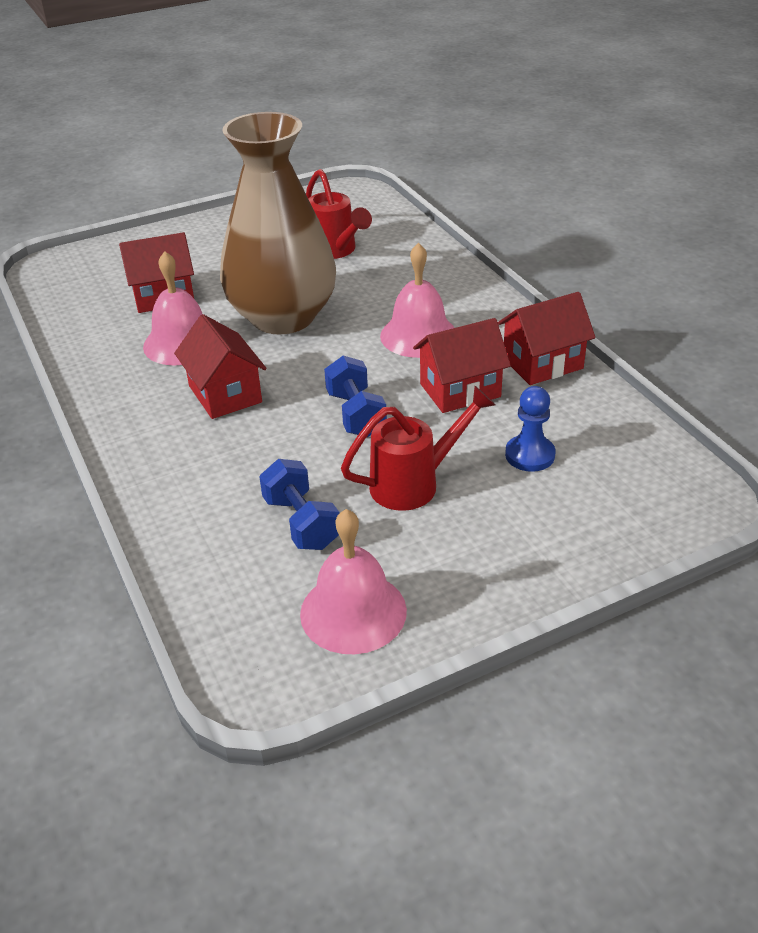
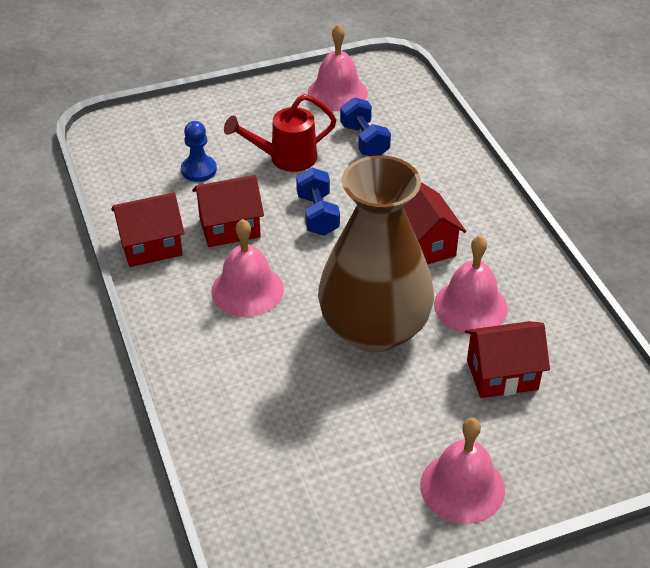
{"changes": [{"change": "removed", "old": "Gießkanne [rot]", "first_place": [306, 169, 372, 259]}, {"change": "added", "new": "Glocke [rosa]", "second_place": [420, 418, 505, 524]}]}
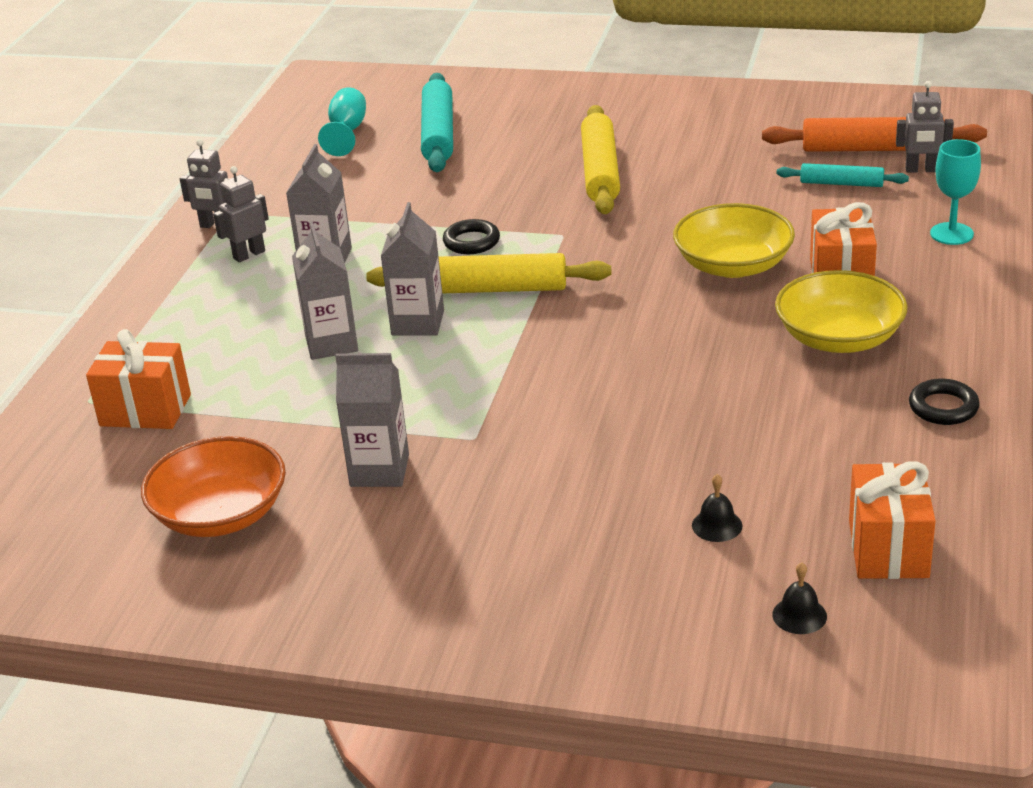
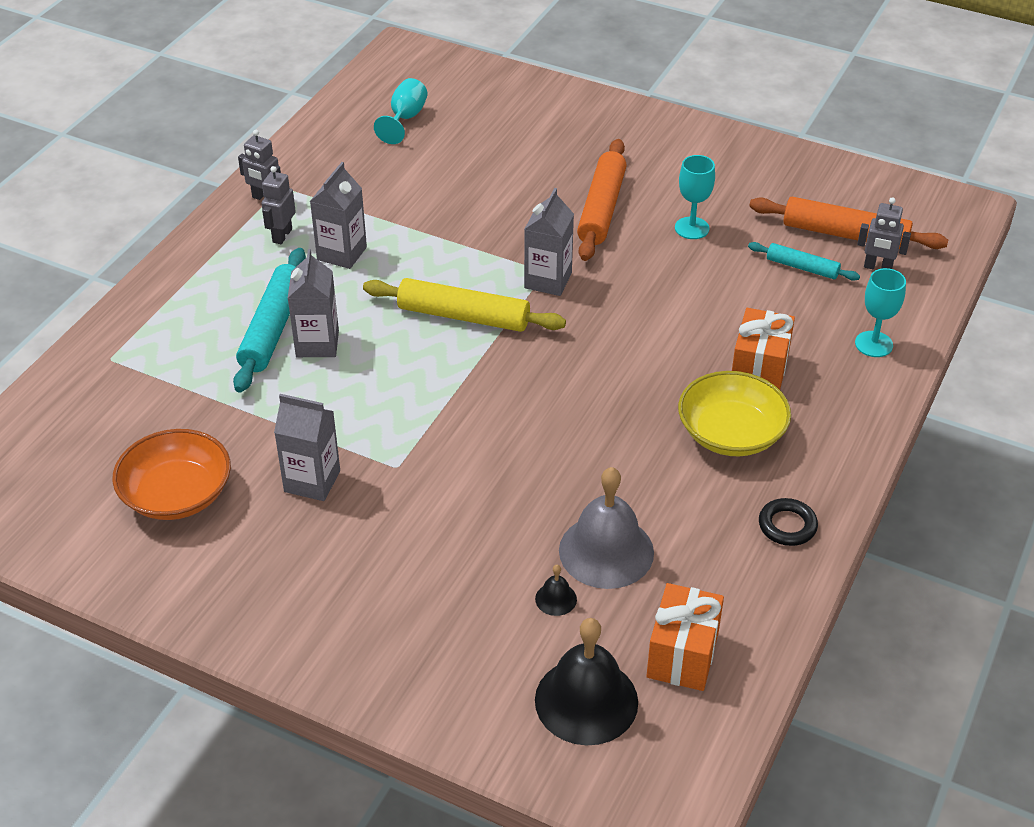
{"changes": [{"change": "moved", "old": "Nudelholz [türkis]", "first_place": [421, 73, 453, 172], "second_place": [233, 248, 306, 393]}, {"change": "recoloured", "old": "Nudelholz [gelb]", "new": "Nudelholz [orange]", "first_place": [581, 105, 620, 214], "second_place": [577, 139, 627, 261]}, {"change": "turned", "old": "Roboter [grau]", "first_place": [213, 166, 269, 262], "second_place": [261, 166, 296, 244], "degrees": -45}, {"change": "moved", "old": "Getränkekarton [grau]", "first_place": [381, 202, 444, 336], "second_place": [524, 188, 574, 296]}, {"change": "removed", "old": "Schüssel [gelb]", "first_place": [673, 203, 795, 278]}, {"change": "removed", "old": "Ring [schwarz]", "first_place": [443, 219, 500, 254]}, {"change": "removed", "old": "Geschenk [orange]", "first_place": [86, 329, 191, 429]}, {"change": "resized", "old": "Glocke [schwarz]", "first_place": [772, 562, 827, 634], "second_place": [535, 618, 638, 745], "factor": 2.35}, {"change": "added", "new": "Kelch [türkis]", "second_place": [675, 155, 715, 239]}, {"change": "added", "new": "Glocke [grau]", "second_place": [559, 467, 654, 589]}]}
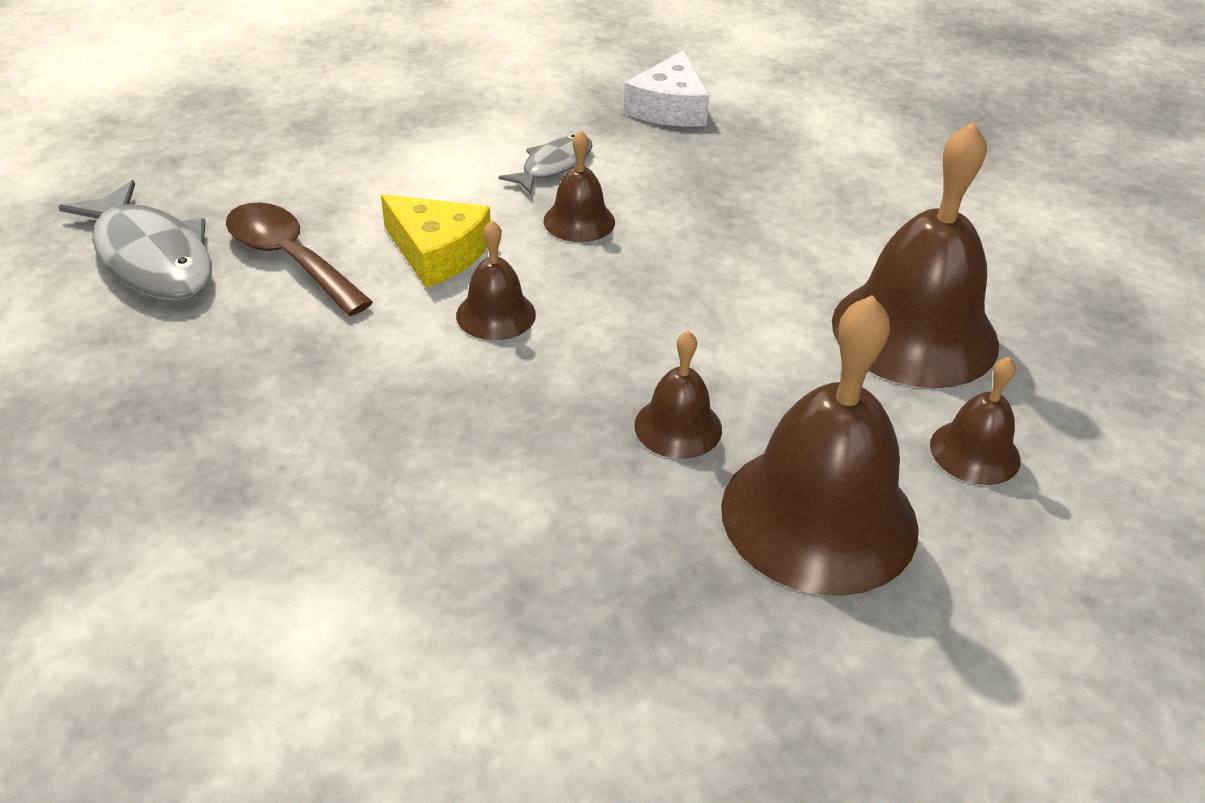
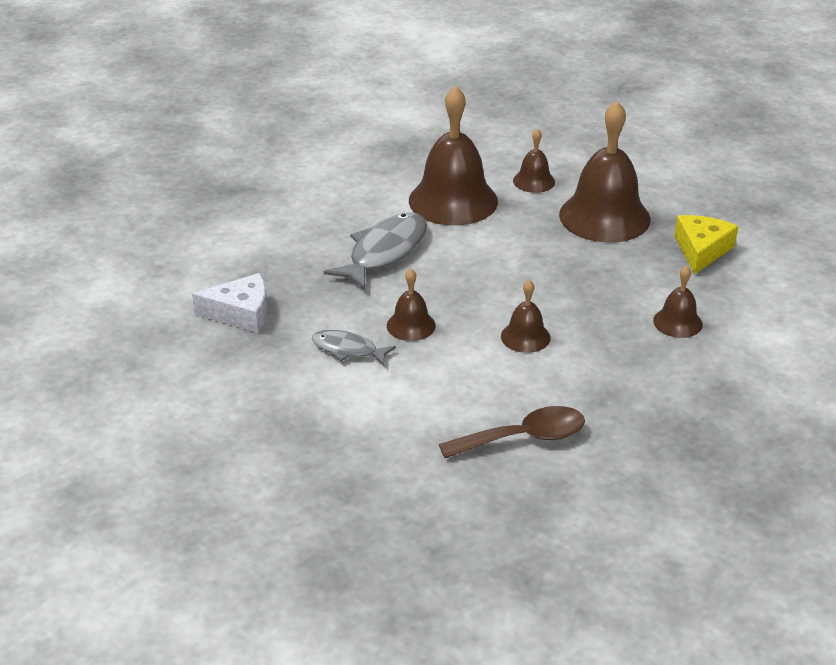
{"changes": [{"change": "moved", "old": "Fisch [grau]", "first_place": [59, 180, 212, 301], "second_place": [324, 213, 427, 290]}, {"change": "moved", "old": "Käse [gelb]", "first_place": [381, 194, 491, 288], "second_place": [674, 215, 738, 274]}, {"change": "turned", "old": "Löffel [braun]", "first_place": [226, 202, 373, 316], "second_place": [439, 406, 585, 458], "degrees": -135}, {"change": "moved", "old": "Glocke [braun]", "first_place": [634, 331, 722, 459], "second_place": [653, 266, 703, 338]}]}
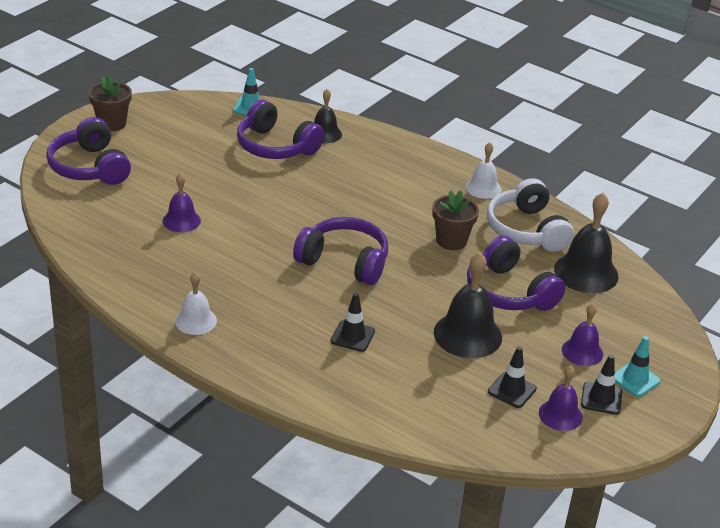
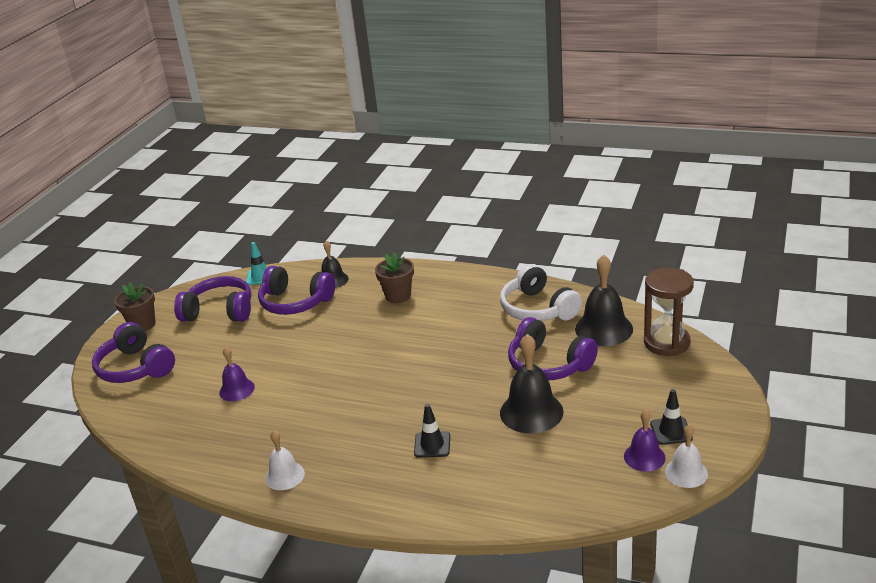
{"changes": [{"change": "moved", "old": "Glocke [weiß]", "first_place": [466, 142, 501, 199], "second_place": [665, 425, 708, 488]}, {"change": "moved", "old": "Blumentopf [braun]", "first_place": [432, 190, 479, 250], "second_place": [375, 252, 414, 303]}, {"change": "moved", "old": "Kopfhörer [lila]", "first_place": [293, 217, 388, 285], "second_place": [174, 276, 251, 322]}, {"change": "removed", "old": "Glocke [lila]", "first_place": [562, 303, 603, 366]}, {"change": "removed", "old": "Leitkegel [türkis]", "first_place": [615, 336, 661, 397]}, {"change": "removed", "old": "Leitkegel [schwarz]", "first_place": [488, 346, 537, 408]}, {"change": "added", "new": "Sanduhr [braun]", "second_place": [644, 268, 694, 356]}]}
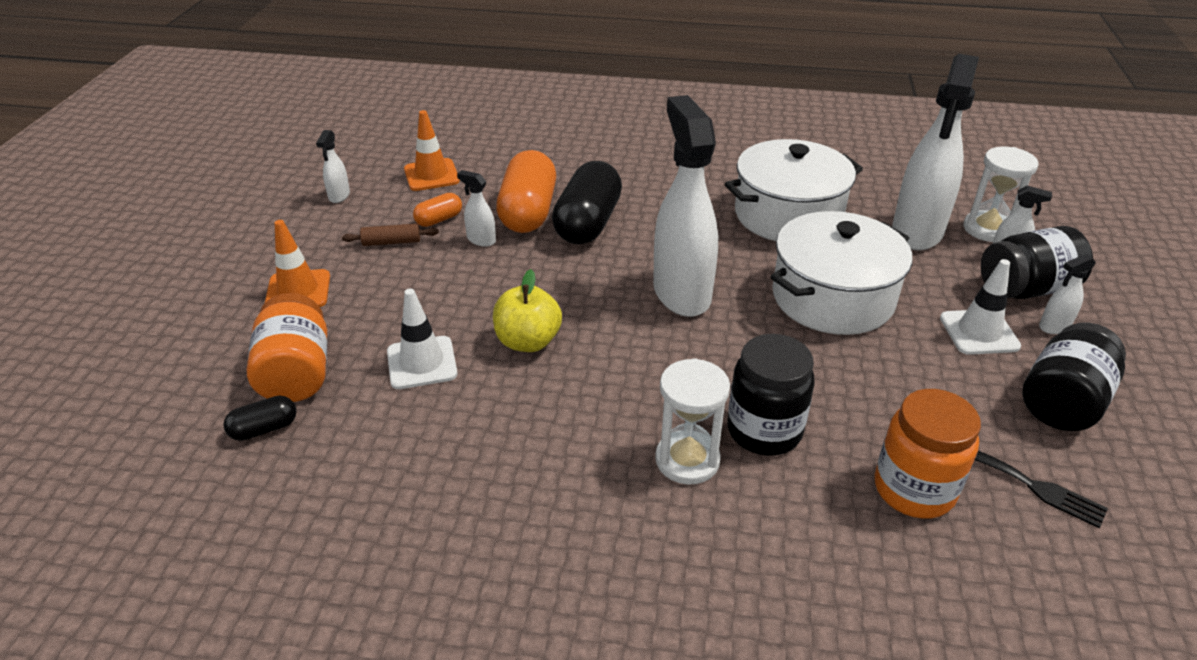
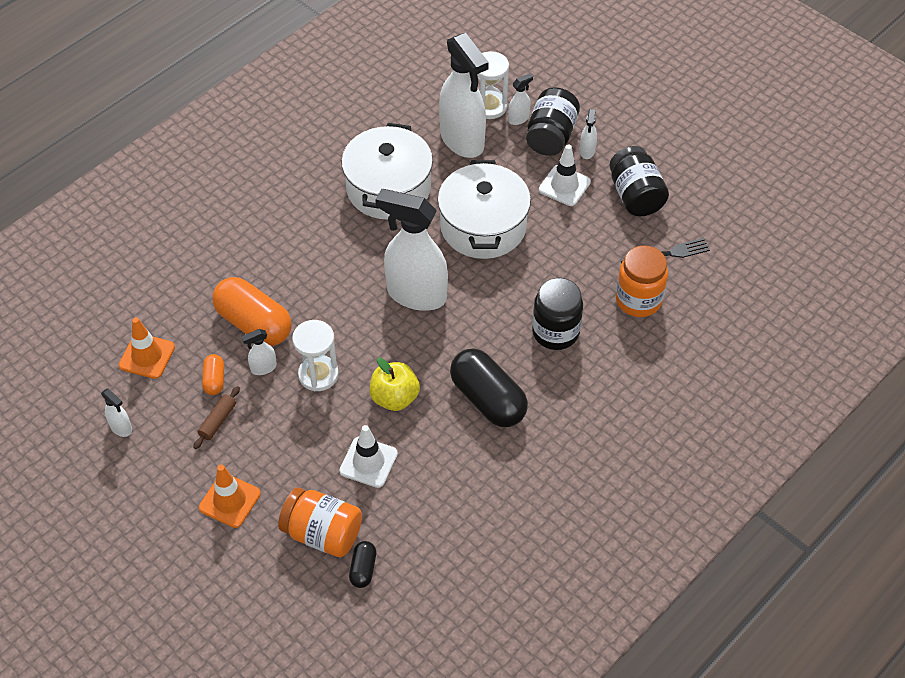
{"changes": [{"change": "moved", "old": "Kapsel [schwarz]", "first_place": [552, 161, 622, 244], "second_place": [450, 349, 528, 427]}, {"change": "moved", "old": "Sanduhr [weiß]", "first_place": [655, 358, 730, 485], "second_place": [292, 320, 339, 391]}]}
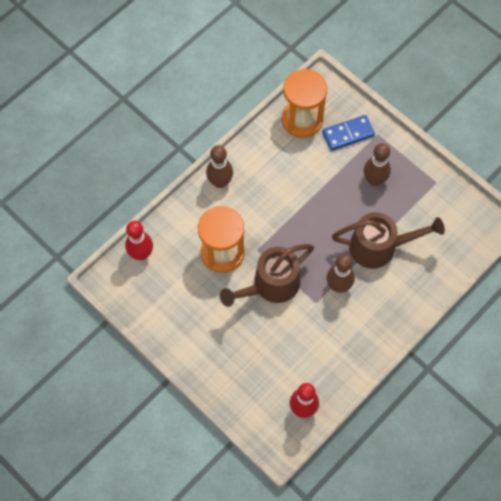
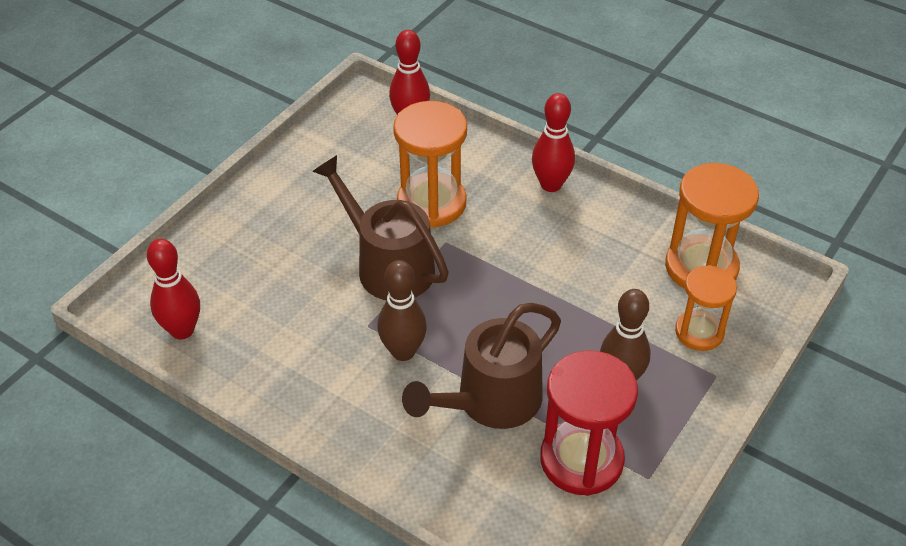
{"changes": [{"change": "replaced", "old": "Dominostein [blau]", "new": "Sanduhr [orange]", "first_place": [322, 115, 375, 151], "second_place": [675, 265, 737, 351]}, {"change": "recoloured", "old": "Bowlingkegel [braun]", "new": "Bowlingkegel [rot]", "first_place": [206, 145, 233, 188], "second_place": [532, 93, 575, 192]}, {"change": "turned", "old": "Gießkanne [braun]", "first_place": [332, 212, 445, 269], "second_place": [402, 303, 561, 429], "degrees": 60}, {"change": "added", "new": "Sanduhr [rot]", "second_place": [540, 350, 638, 496]}]}
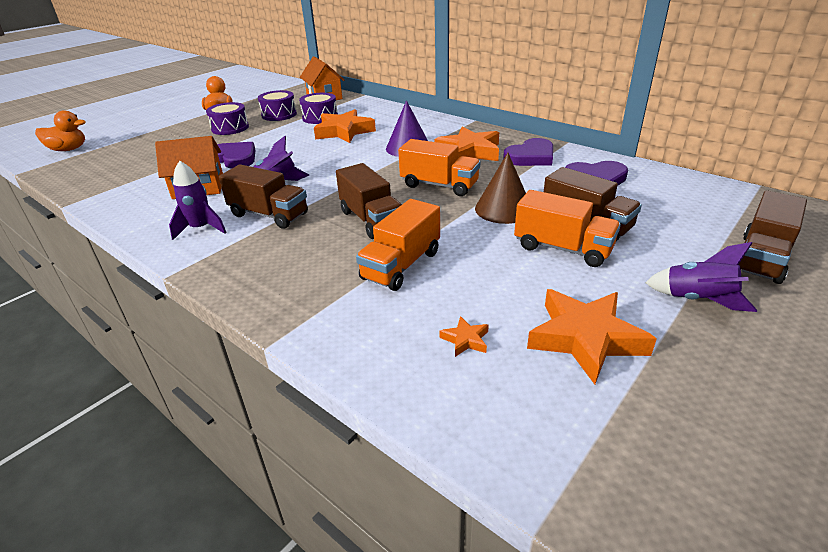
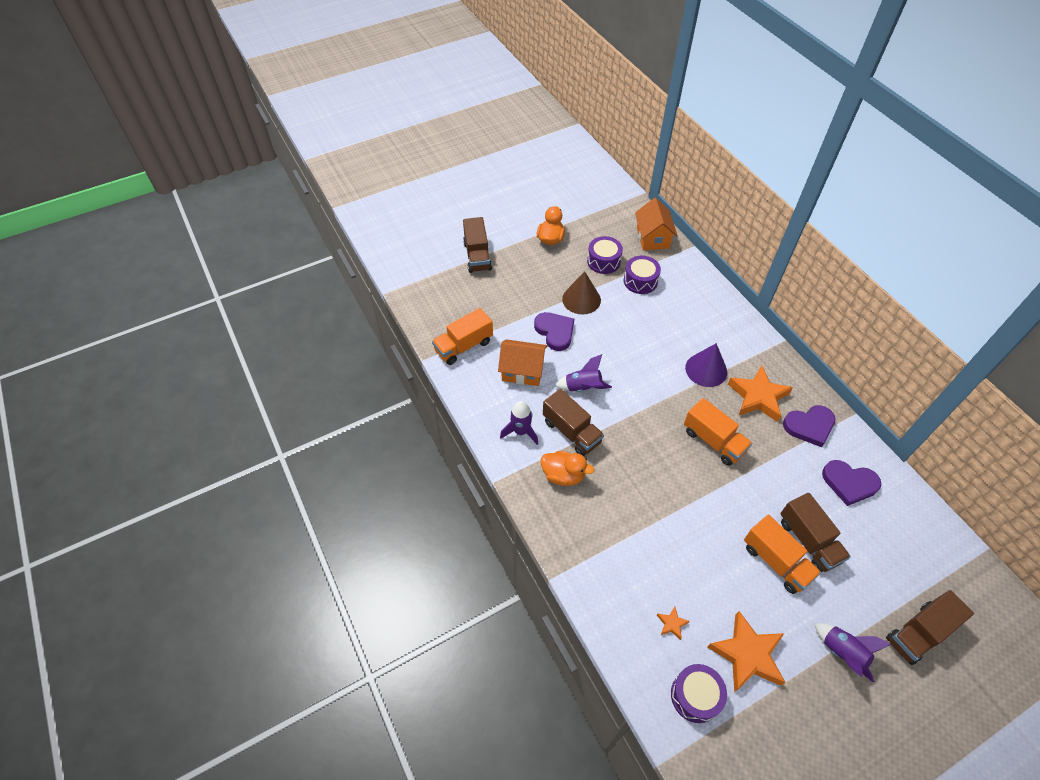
{"changes": [{"change": "moved", "old": "Trommel [lila]", "first_place": [206, 102, 249, 135], "second_place": [671, 664, 727, 723]}, {"change": "removed", "old": "Stern [orange]", "first_place": [314, 109, 376, 143]}, {"change": "moved", "old": "Ente [orange]", "first_place": [35, 110, 86, 151], "second_place": [541, 451, 594, 486]}, {"change": "moved", "old": "Kegel [braun]", "first_place": [475, 153, 526, 224], "second_place": [562, 271, 601, 314]}, {"change": "moved", "old": "Lastwagen [braun]", "first_place": [336, 163, 402, 239], "second_place": [463, 217, 492, 273]}, {"change": "moved", "old": "Lastwagen [orange]", "first_place": [356, 199, 440, 291], "second_place": [432, 308, 493, 365]}]}
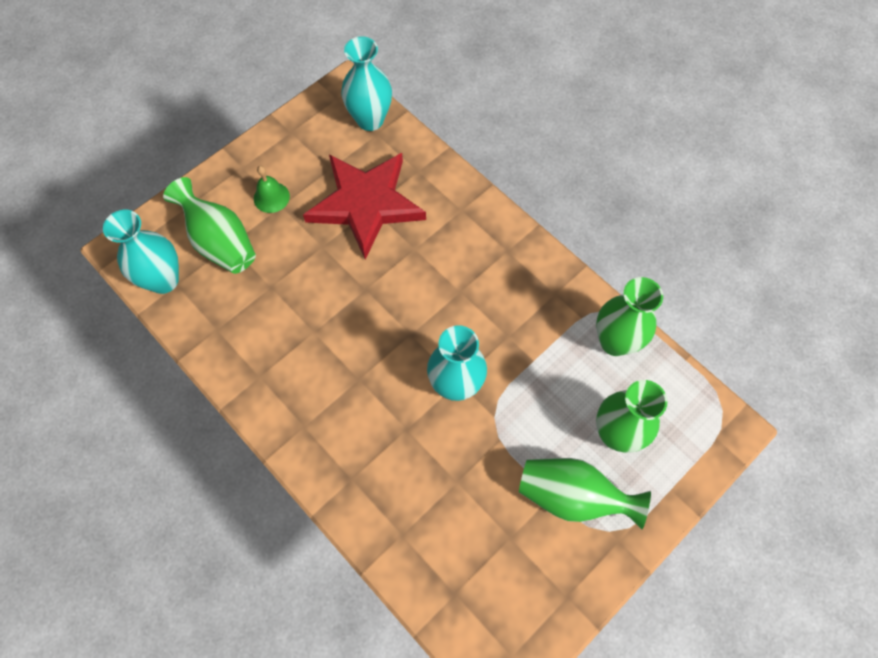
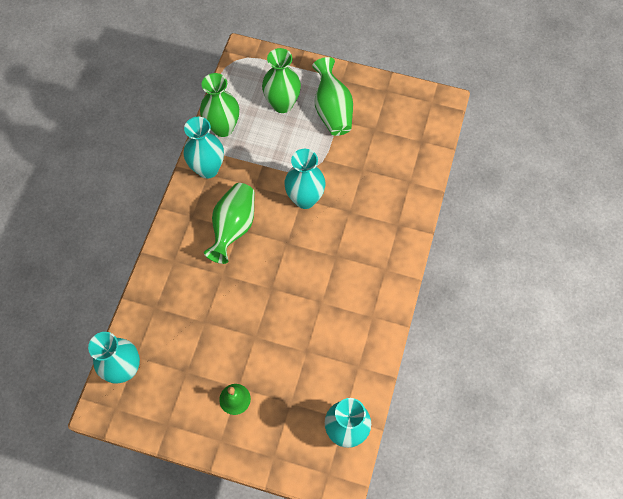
{"changes": [{"change": "removed", "old": "Stern [rot]", "first_place": [303, 153, 426, 260]}, {"change": "moved", "old": "Vase [grün]", "first_place": [163, 177, 256, 274], "second_place": [204, 183, 255, 264]}, {"change": "added", "new": "Vase [türkis]", "second_place": [184, 117, 224, 179]}]}
